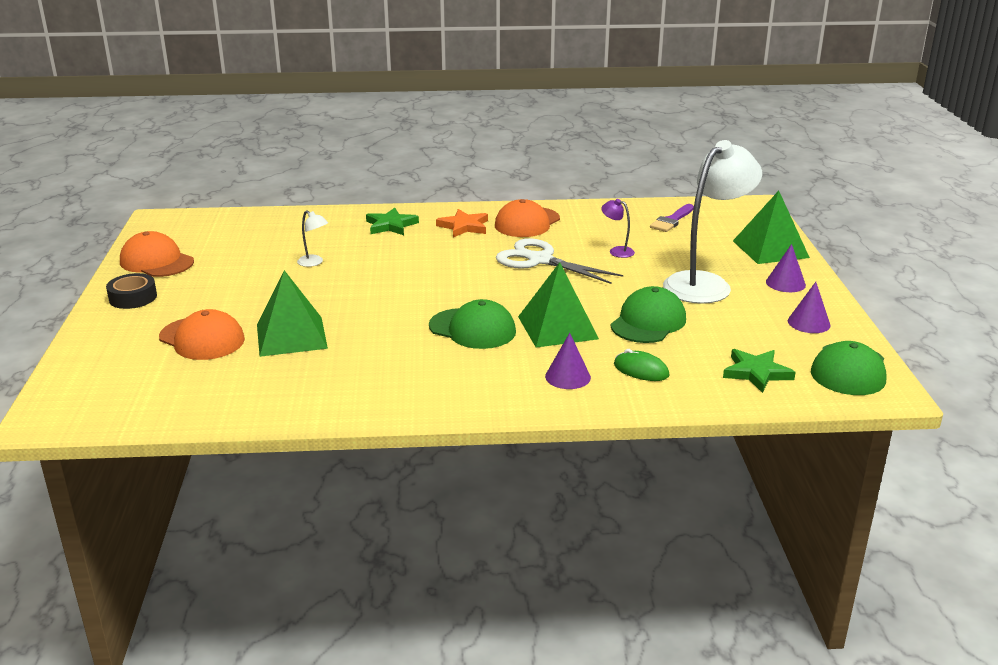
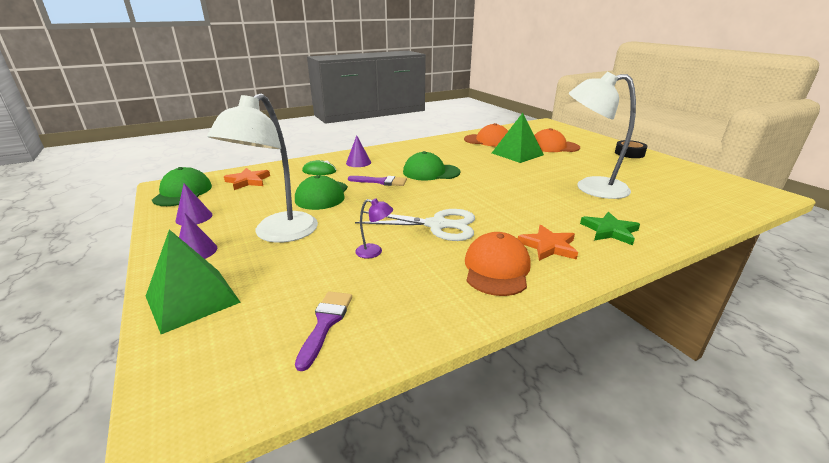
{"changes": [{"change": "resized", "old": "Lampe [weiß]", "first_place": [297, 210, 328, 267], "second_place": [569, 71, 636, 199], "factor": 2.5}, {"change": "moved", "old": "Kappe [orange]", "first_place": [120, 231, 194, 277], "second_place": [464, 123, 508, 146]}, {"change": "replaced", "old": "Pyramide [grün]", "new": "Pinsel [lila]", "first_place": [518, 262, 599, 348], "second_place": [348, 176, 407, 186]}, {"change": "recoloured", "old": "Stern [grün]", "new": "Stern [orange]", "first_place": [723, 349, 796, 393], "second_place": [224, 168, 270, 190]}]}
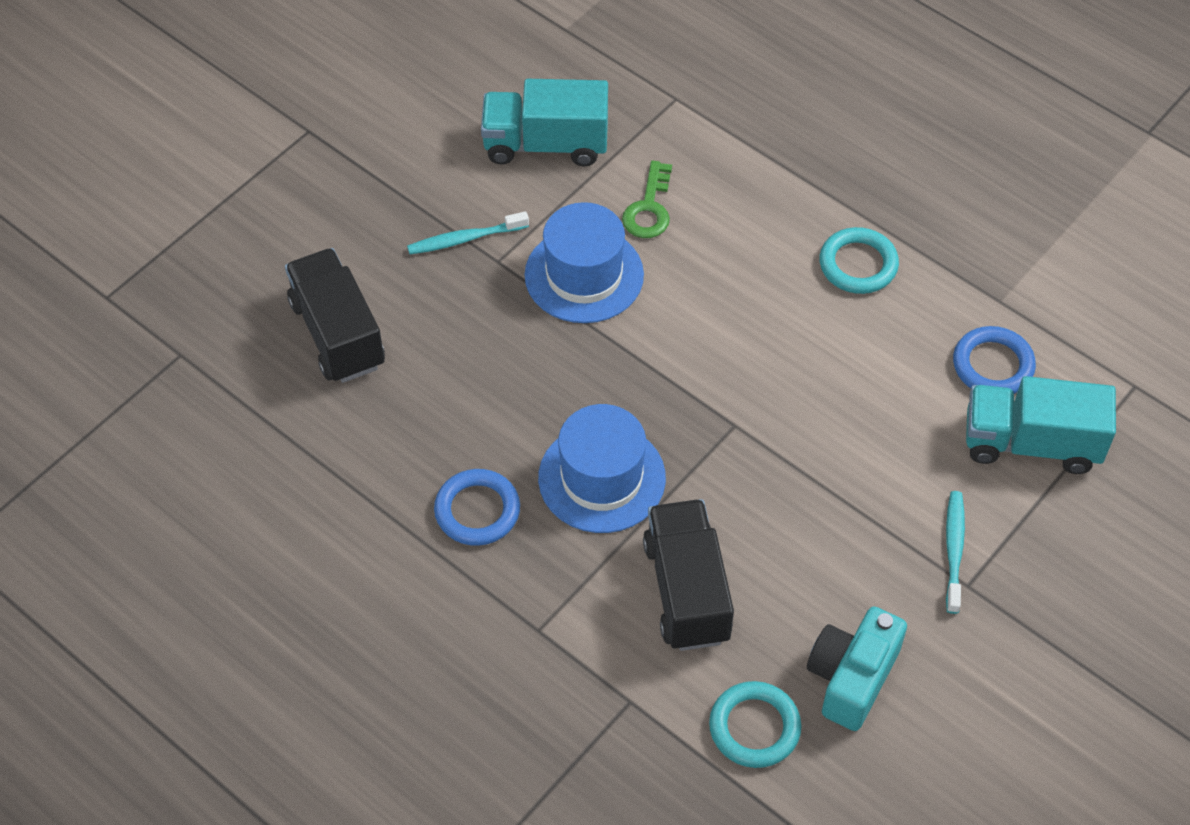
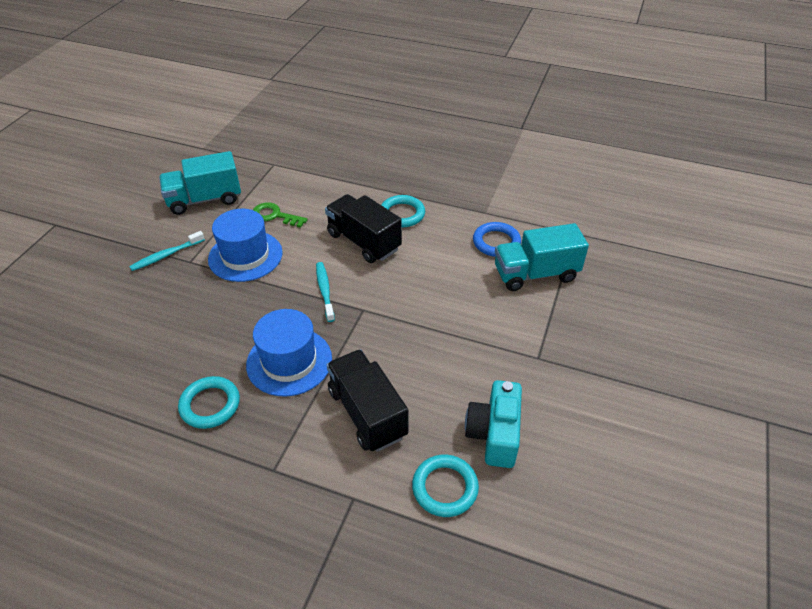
{"changes": [{"change": "turned", "old": "Schlüssel [grün]", "first_place": [622, 161, 672, 238], "second_place": [253, 202, 308, 228], "degrees": 120}, {"change": "moved", "old": "Lastwagen [schwarz]", "first_place": [285, 248, 385, 383], "second_place": [325, 194, 402, 263]}, {"change": "recoloured", "old": "Ring [blau]", "new": "Ring [türkis]", "first_place": [434, 469, 520, 546], "second_place": [178, 376, 240, 429]}, {"change": "moved", "old": "Zahnbürste [türkis]", "first_place": [946, 491, 965, 614], "second_place": [316, 262, 335, 322]}]}
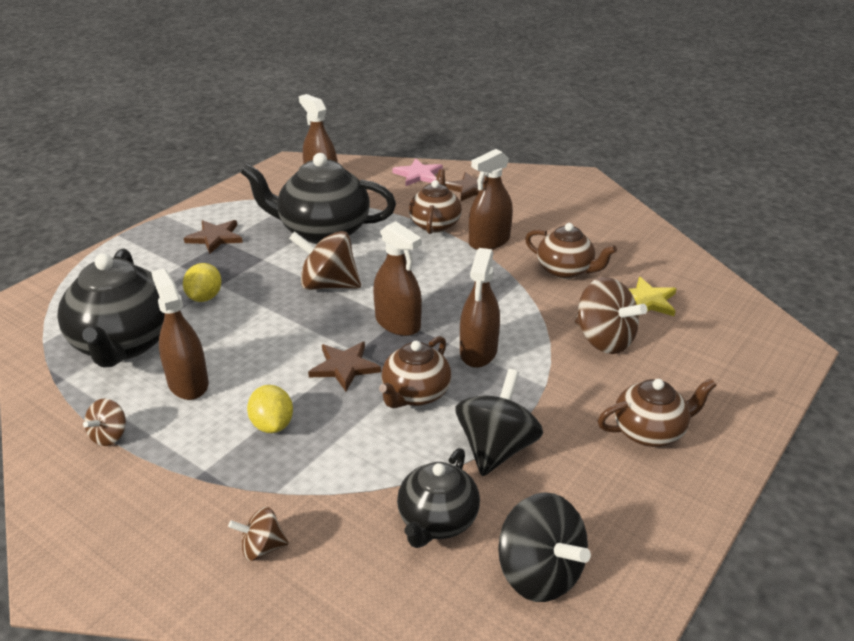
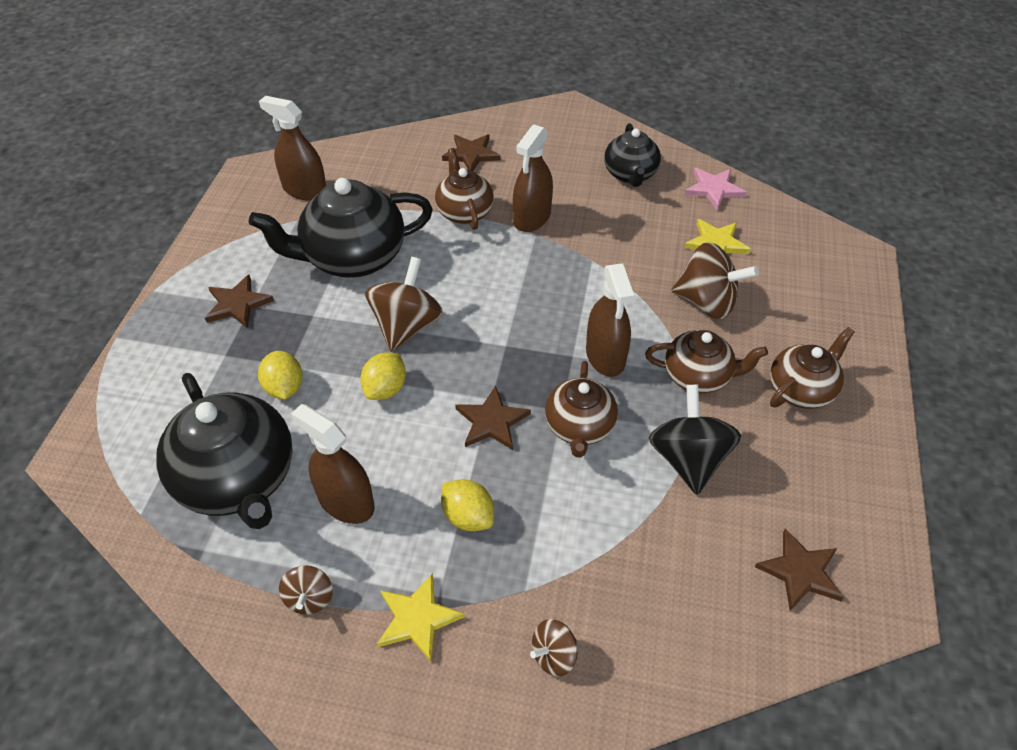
{"changes": [{"change": "moved", "old": "Stern [rosa]", "first_place": [392, 158, 443, 186], "second_place": [685, 168, 747, 210]}, {"change": "removed", "old": "Sprühflasche [braun]", "first_place": [373, 221, 422, 336]}, {"change": "moved", "old": "Teekanne [braun]", "first_place": [525, 223, 617, 279], "second_place": [645, 330, 768, 393]}, {"change": "turned", "old": "Kreisel [braun]", "first_place": [289, 231, 361, 290], "second_place": [365, 257, 443, 352], "degrees": 120}, {"change": "moved", "old": "Teekanne [schwarz]", "first_place": [397, 448, 480, 548], "second_place": [604, 123, 661, 187]}, {"change": "replaced", "old": "Kreisel [schwarz]", "new": "Stern [braun]", "first_place": [498, 492, 591, 602], "second_place": [755, 528, 844, 611]}, {"change": "added", "new": "Zitrone [gelb]", "second_place": [360, 353, 406, 400]}, {"change": "added", "new": "Stern [gelb]", "second_place": [377, 573, 465, 662]}]}
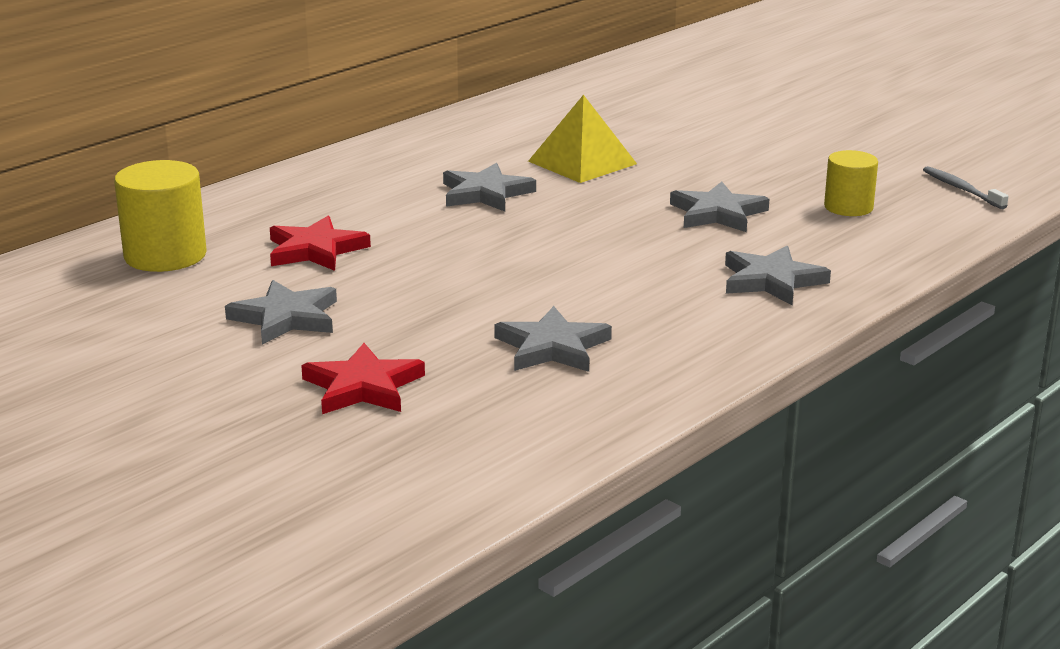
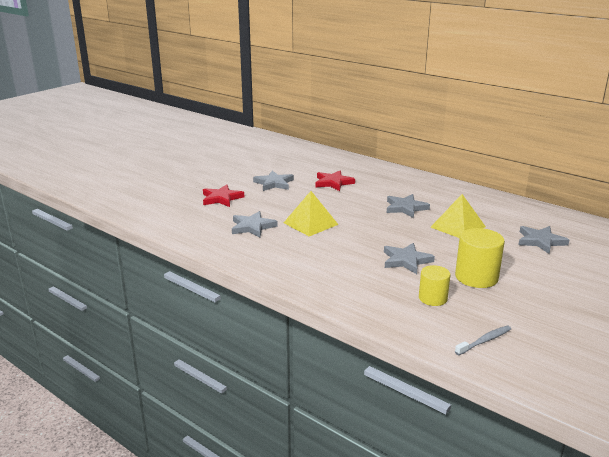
{"changes": [{"change": "moved", "old": "Vollzylinder [gelb]", "first_place": [114, 160, 207, 272], "second_place": [455, 228, 505, 288]}, {"change": "moved", "old": "Stern [grau]", "first_place": [725, 246, 831, 305], "second_place": [519, 226, 569, 254]}, {"change": "added", "new": "Pyramide [gelb]", "second_place": [284, 191, 339, 236]}]}
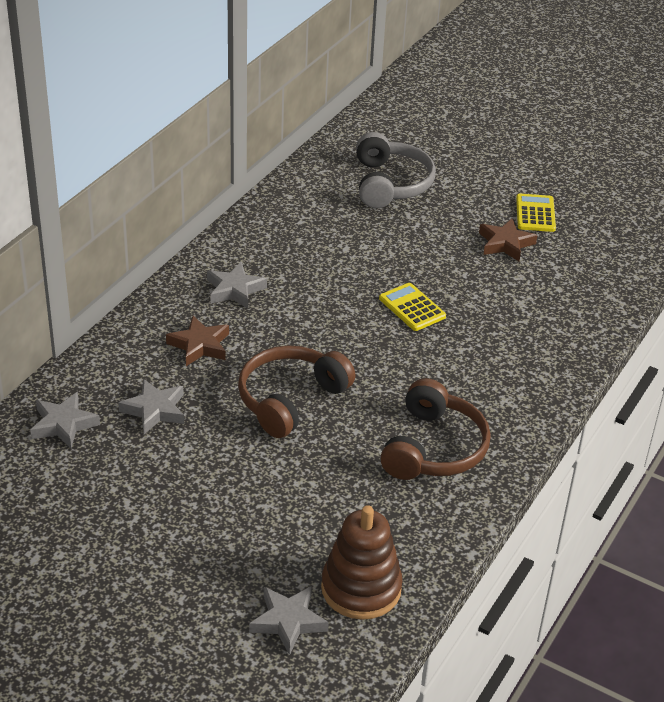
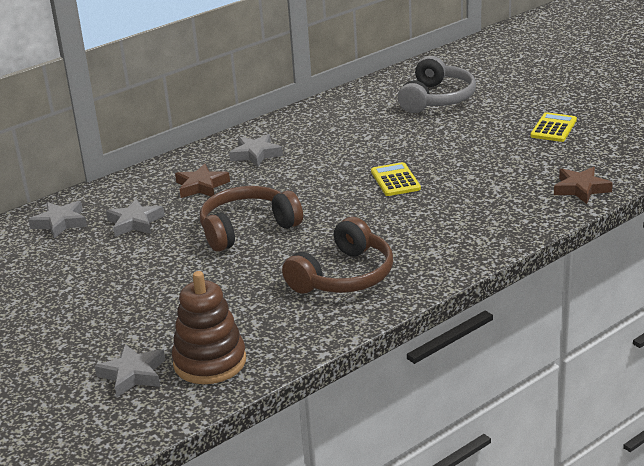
{"changes": [{"change": "moved", "old": "Stern [braun]", "first_place": [479, 218, 537, 261], "second_place": [554, 167, 613, 204]}]}
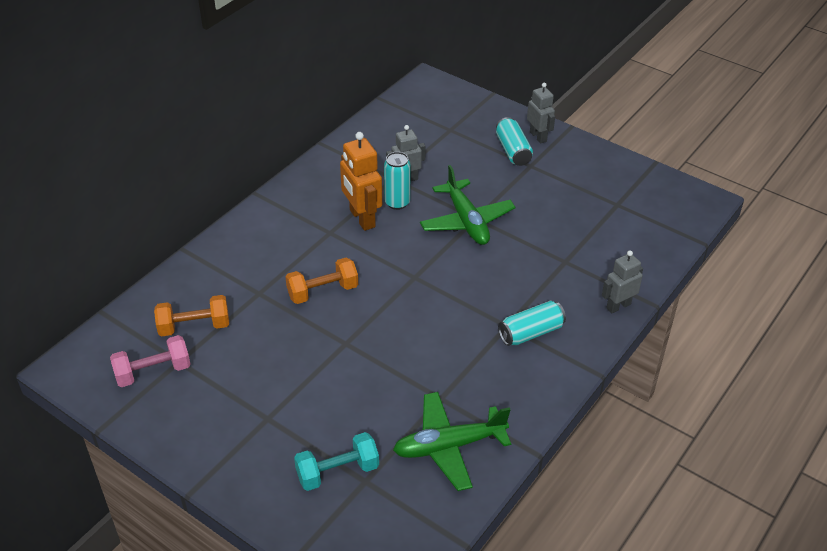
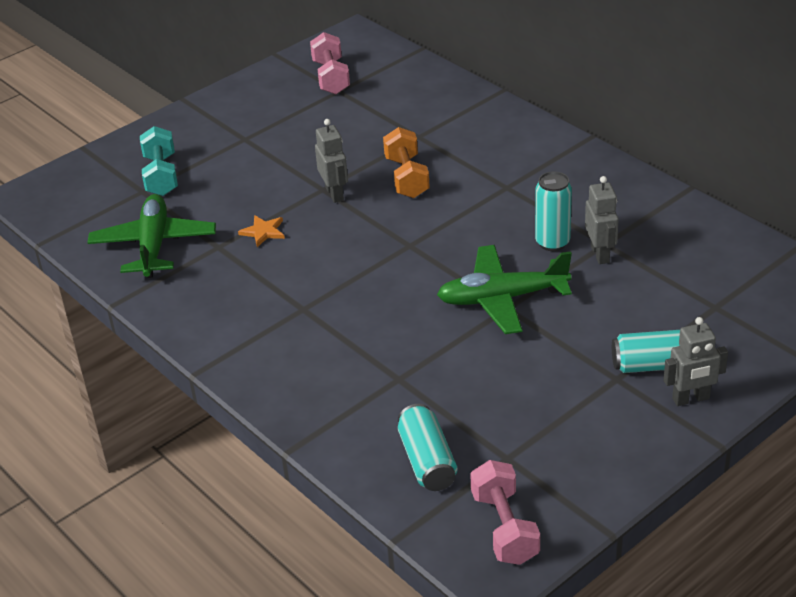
{"changes": [{"change": "removed", "old": "Roboter [orange]", "first_place": [340, 132, 382, 231]}, {"change": "moved", "old": "Roboter [grau]", "first_place": [602, 251, 643, 313], "second_place": [315, 119, 348, 203]}, {"change": "removed", "old": "Hantel [orange]", "first_place": [154, 295, 229, 337]}, {"change": "moved", "old": "Dose [türkis]", "first_place": [498, 301, 566, 346], "second_place": [398, 404, 457, 491]}, {"change": "added", "new": "Stern [orange]", "second_place": [238, 215, 285, 247]}, {"change": "added", "new": "Hantel [rosa]", "second_place": [470, 460, 540, 565]}]}
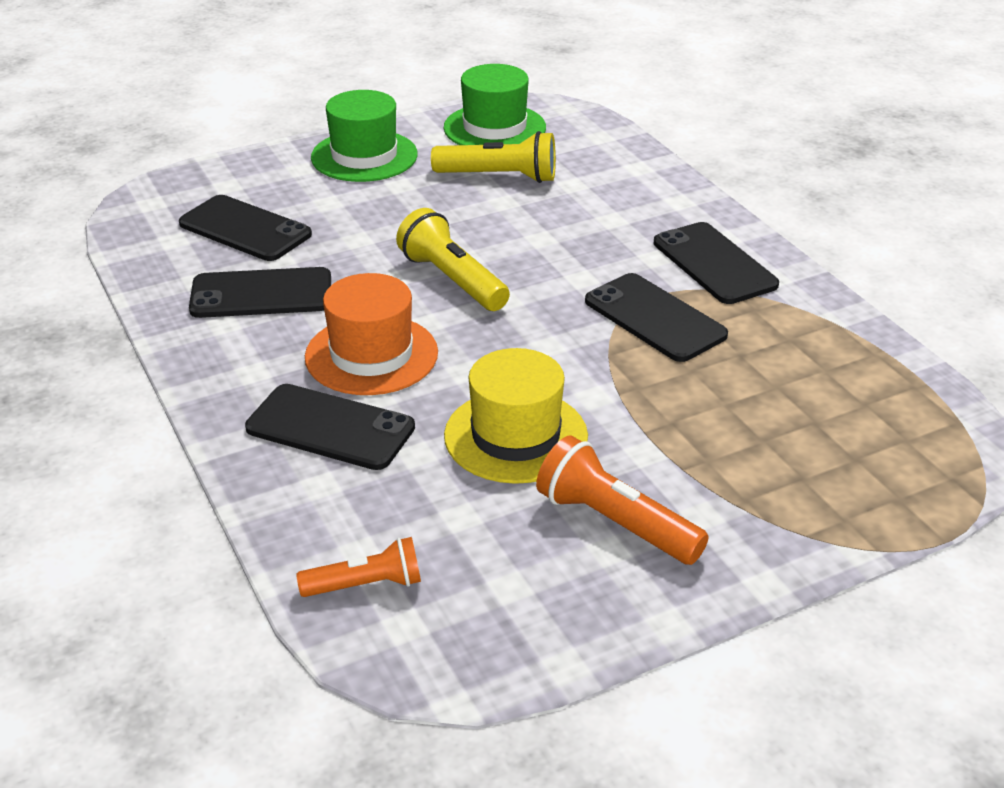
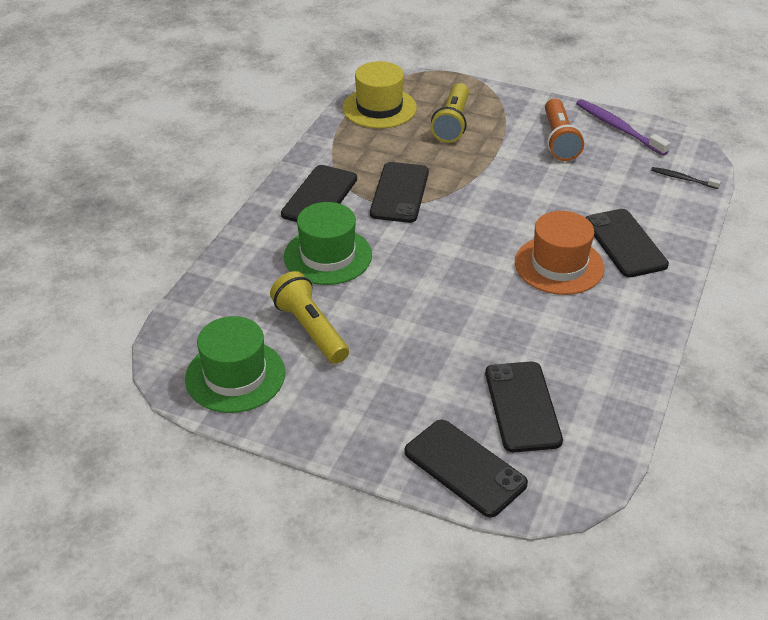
{"changes": [{"change": "moved", "old": "Hut [grün]", "first_place": [311, 90, 418, 182], "second_place": [284, 202, 372, 285]}, {"change": "moved", "old": "Taschenlampe [gelb]", "first_place": [396, 208, 510, 311], "second_place": [431, 83, 469, 143]}, {"change": "moved", "old": "Handy [schwarz]", "first_place": [189, 267, 331, 318], "second_place": [404, 420, 528, 518]}, {"change": "moved", "old": "Hut [gelb]", "first_place": [444, 348, 588, 484], "second_place": [342, 61, 417, 128]}, {"change": "replaced", "old": "Taschenlampe [orange]", "new": "Zahnbürste [schwarz]", "first_place": [296, 537, 421, 597], "second_place": [651, 167, 721, 189]}, {"change": "added", "new": "Zahnbürste [lila]", "second_place": [576, 99, 670, 156]}]}
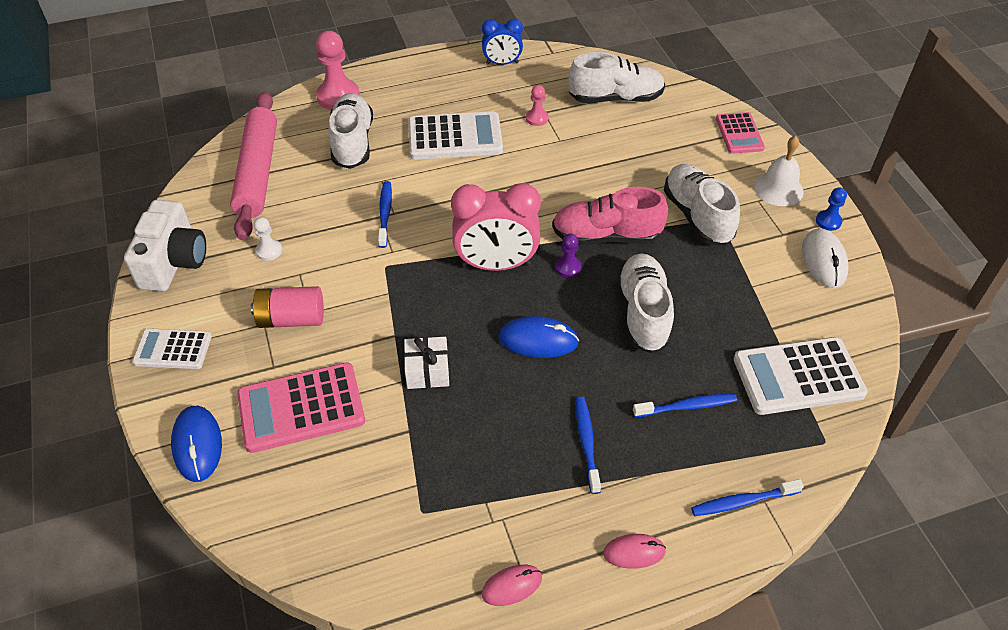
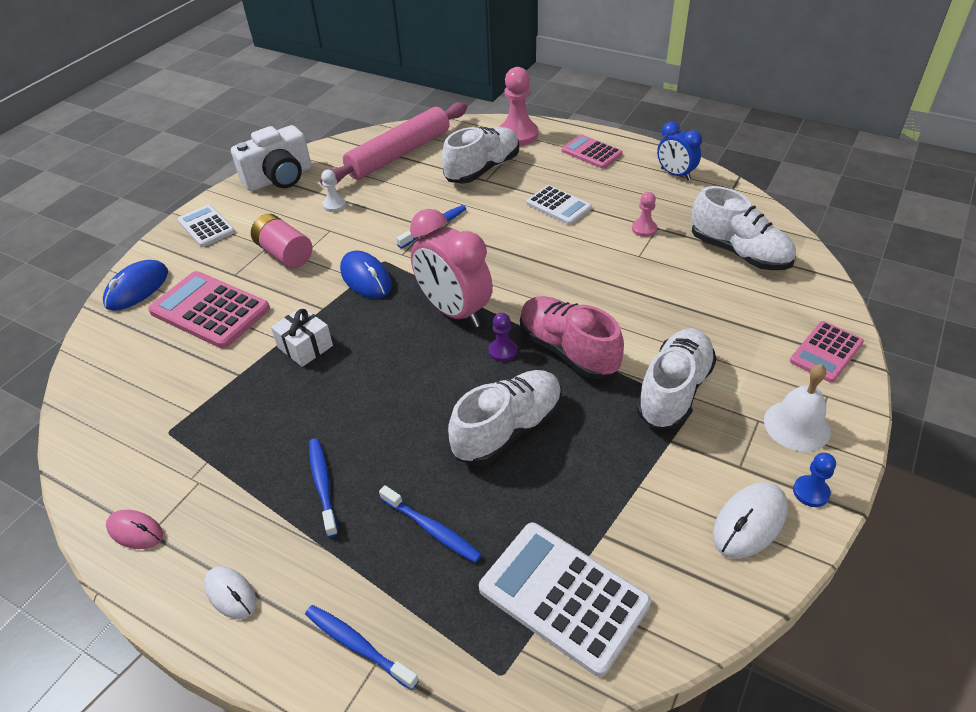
{"changes": [{"change": "resized", "old": "Taschenrechner [weiß]", "first_place": [408, 111, 503, 160], "second_place": [526, 185, 592, 225], "factor": 0.61}, {"change": "moved", "old": "Computermaus [blau]", "first_place": [498, 316, 579, 358], "second_place": [340, 251, 392, 299]}, {"change": "turned", "old": "Zahnbürste [blau]", "first_place": [575, 397, 601, 494], "second_place": [309, 438, 338, 537], "degrees": -60}, {"change": "recoloured", "old": "Computermaus [rosa]", "new": "Computermaus [weiß]", "first_place": [603, 534, 666, 569], "second_place": [204, 566, 256, 619]}, {"change": "added", "new": "Taschenrechner [rosa]", "second_place": [562, 135, 623, 169]}]}
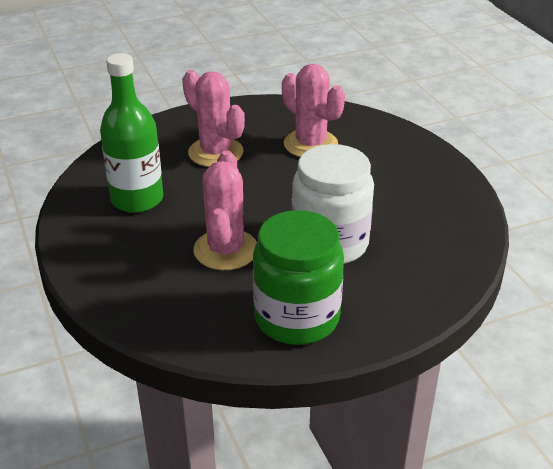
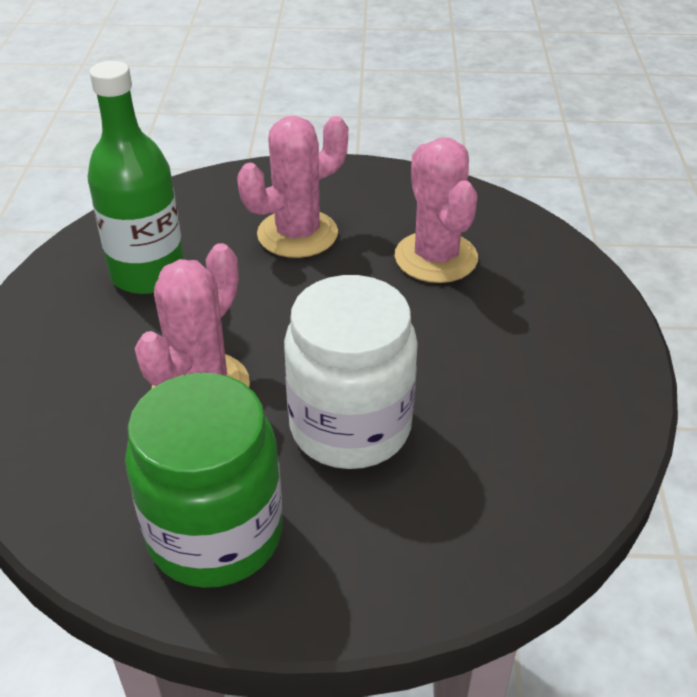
{"changes": [{"change": "turned", "old": "Kaktus [rosa]", "first_place": [182, 70, 245, 167], "second_place": [237, 116, 348, 258], "degrees": 75}]}
